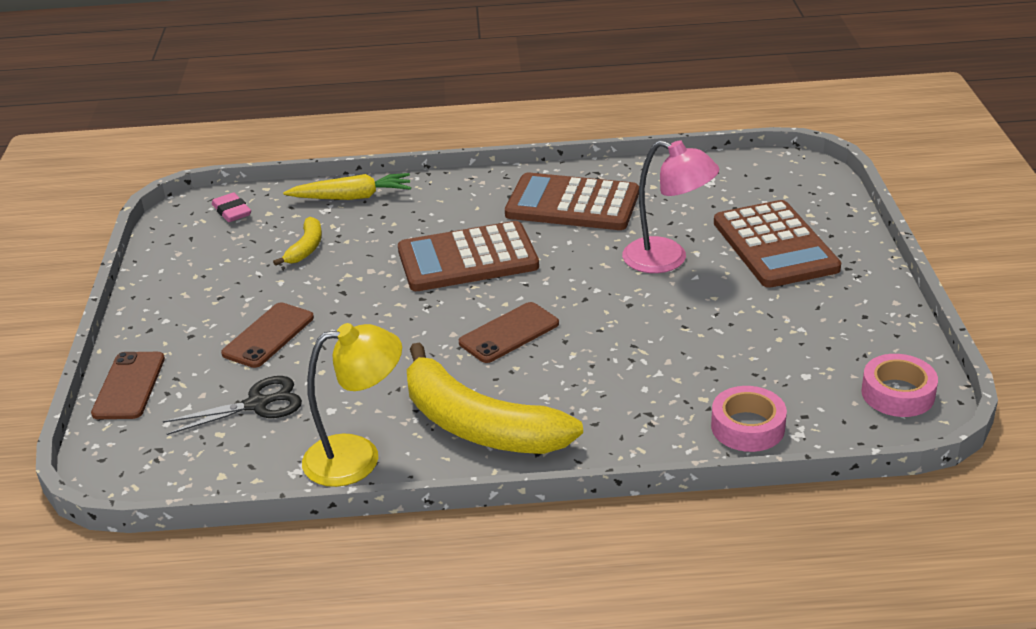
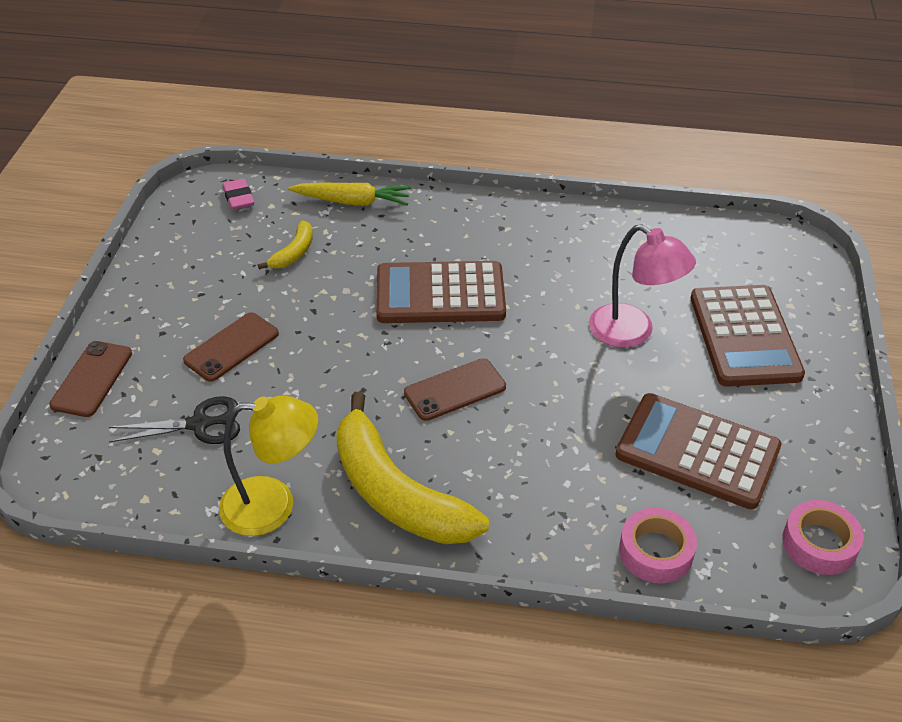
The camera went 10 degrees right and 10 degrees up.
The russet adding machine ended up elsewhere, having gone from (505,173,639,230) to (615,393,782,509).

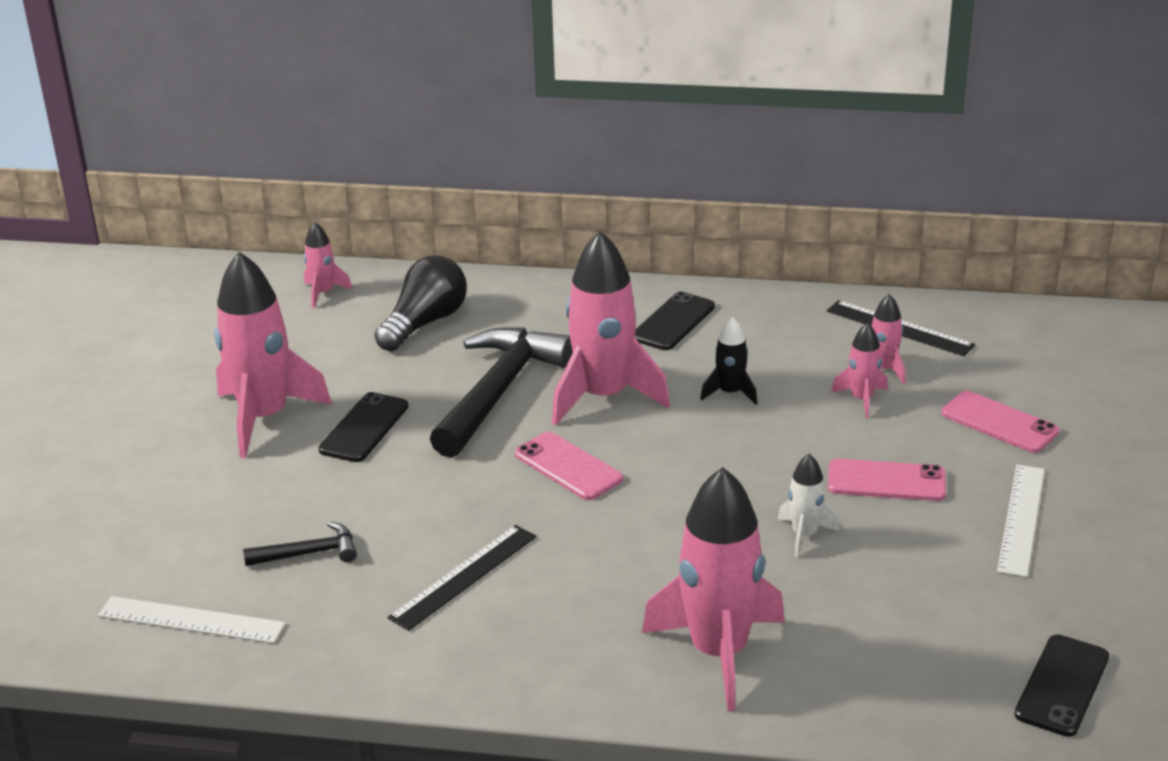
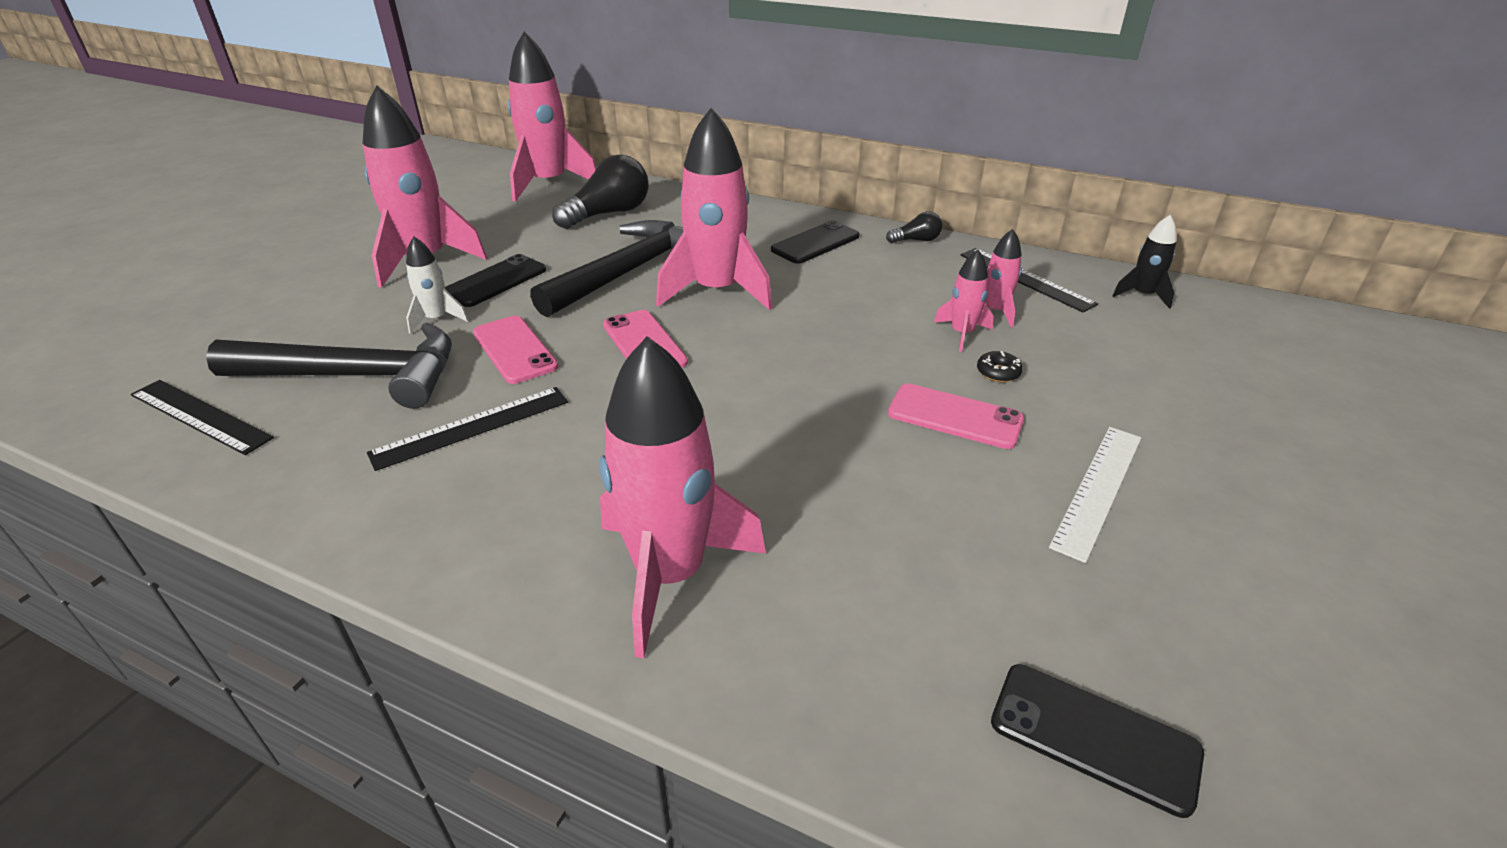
The camera went 15 degrees right and 5 degrees up.
The second view gained the jet-black light bulb at (886,211,942,243).
The second view gained the jet-black doughnut at (977,351,1023,382).
The jet-black toy rocket ended up elsewhere, having gone from (701,317,758,405) to (1112,215,1177,309).
The snow-white toy rocket ended up elsewhere, having gone from (778,454,840,557) to (406,236,469,334).
The rose-pink phone ended up elsewhere, having gone from (941,391,1059,453) to (473,316,558,384).
What was the snow-white straightedge at (98,596,286,643) turned into the jet-black straightedge at (131,380,274,455).
The jet-black phone at (1015,634,1109,737) ended up facing another way, 75 degrees clockwise from before.
The size of the jet-black claw hammer at (243,521,357,566) changed by a factor of 2.13.
The size of the rose-pink toy rocket at (304,222,352,308) changed by a factor of 2.11.

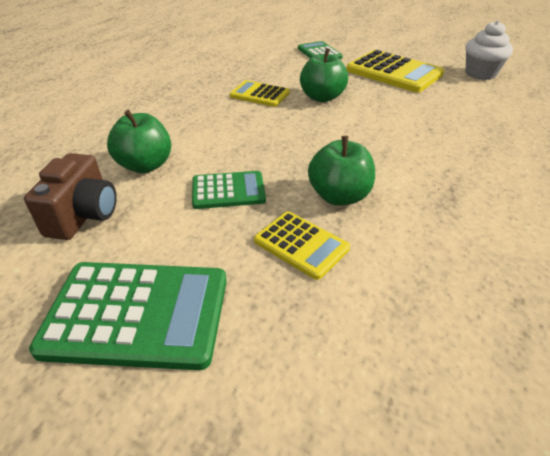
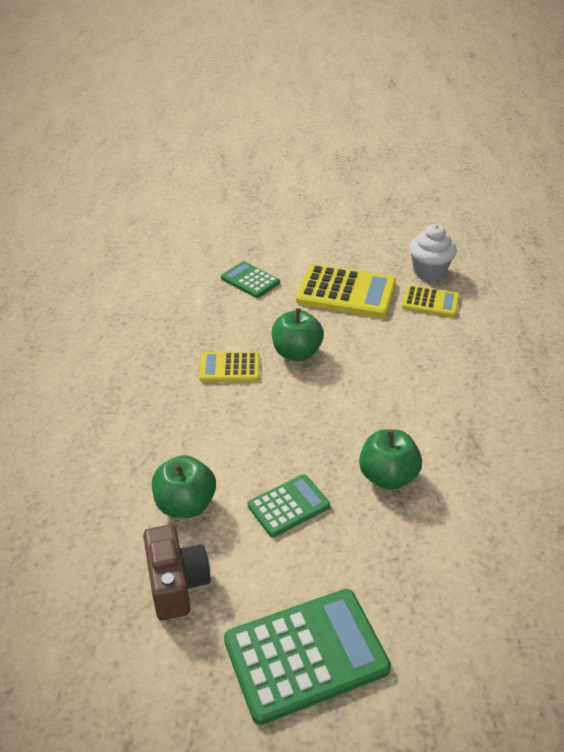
The camera went 25 degrees left and 0 degrees up.
The golden adding machine ended up elsewhere, having gone from (254,211,350,280) to (402,285,459,317).

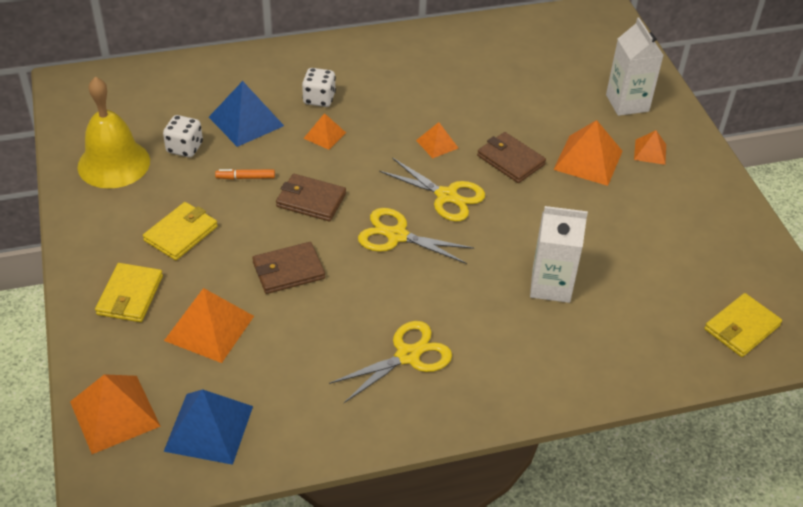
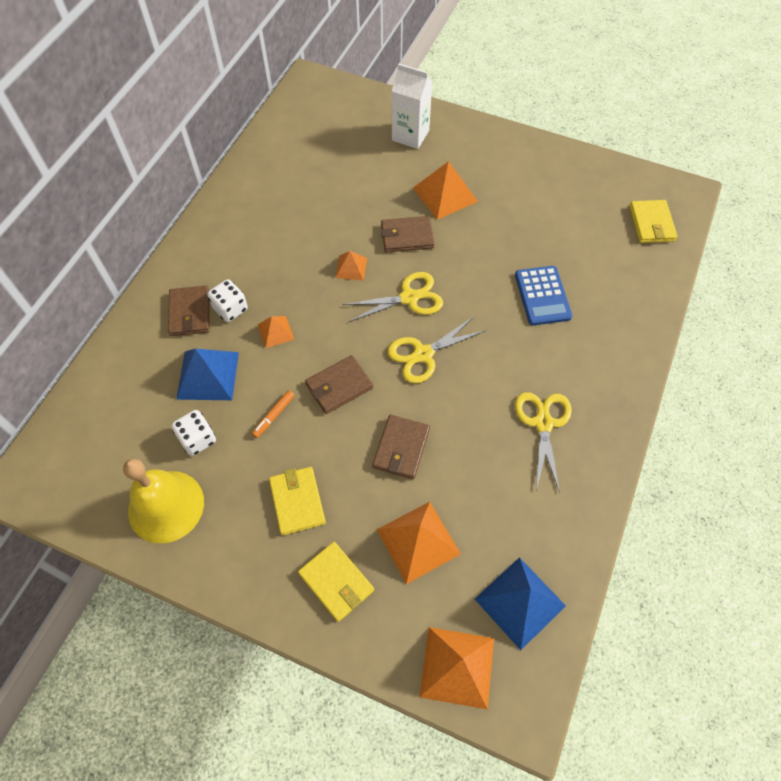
The camera went 50 degrees left and 15 degrees up.
The second view lost the orange pyramid at (634,130,666,165).
The second view gained the russet wallet at (168,285,210,336).
Where the snow-white milk carton stood at (530,206,588,303), the blue adding machine came to stand at (515,266,572,325).

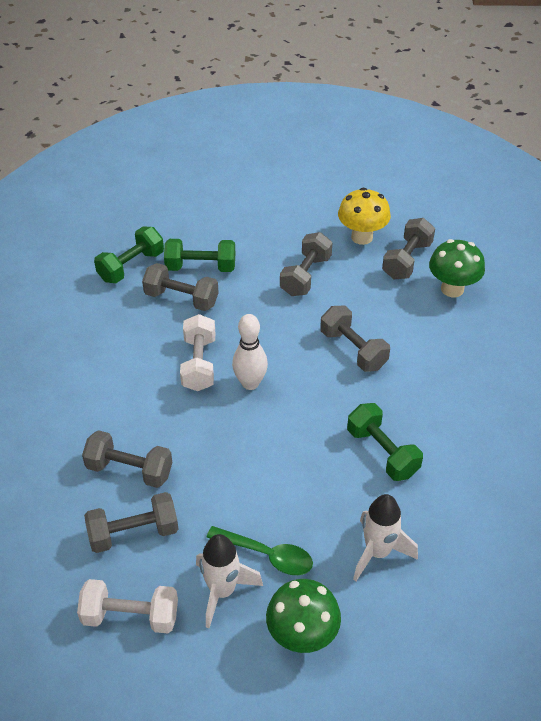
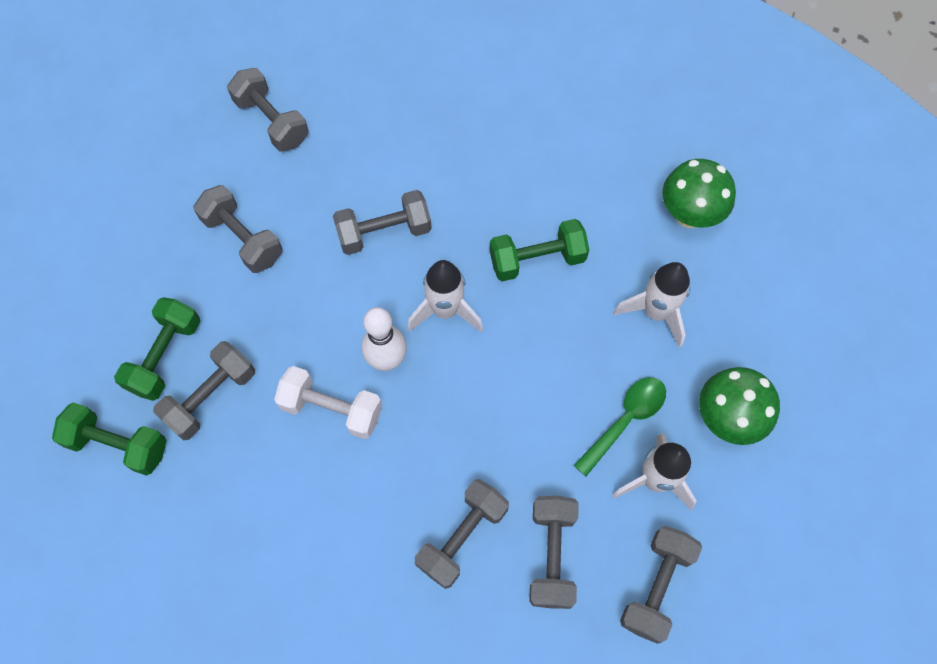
The camera went 70 degrees left and 20 degrees up.
The second view lost the golden mushroom at (338,188,391,245).
The second view gained the snow-white toy rocket at (407,260,483,332).
The leaf-green mushroom ended up elsewhere, having gone from (429,239,485,297) to (662,159,736,228).
What was the snow-white hand weight at (77,579,178,634) turned into the grey hand weight at (620,526,702,644).
The leaf-green hand weight at (94,227,164,283) ended up facing another way, 45 degrees counterclockwise from before.

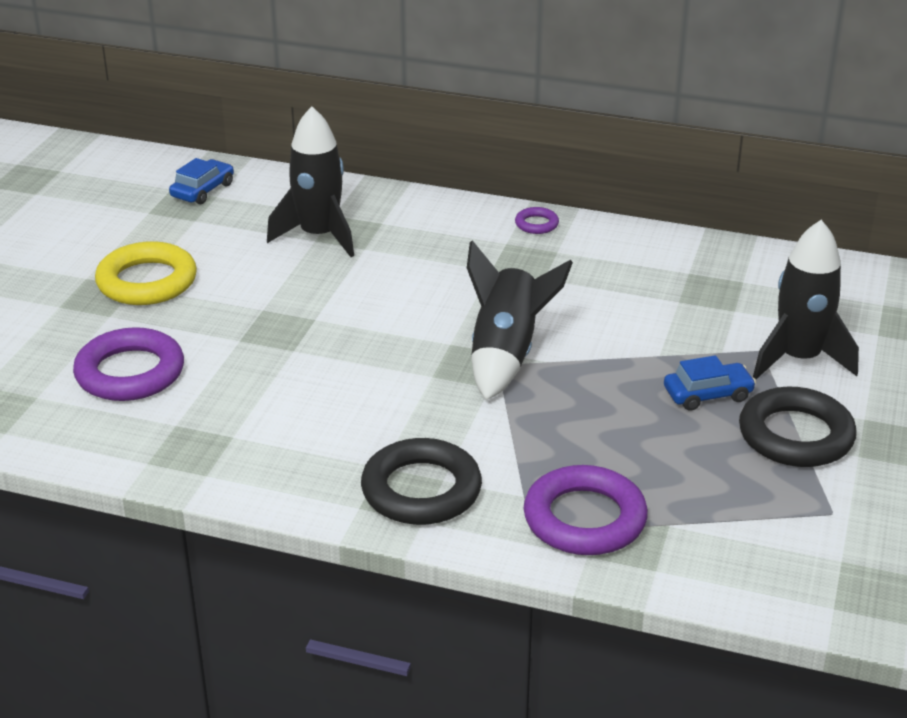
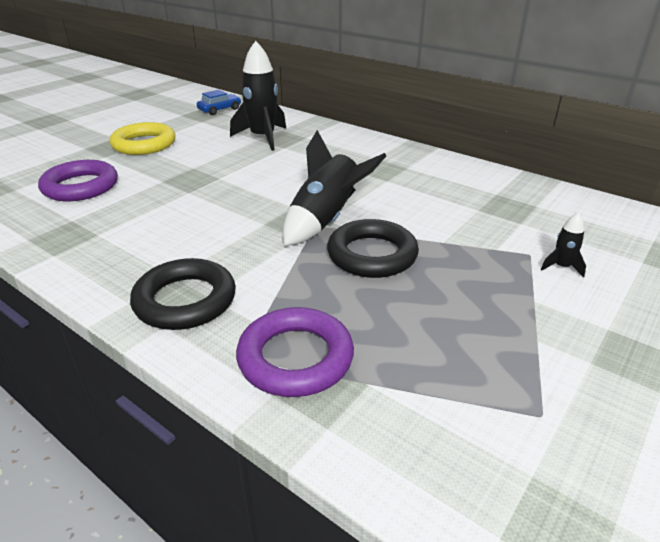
The camera went 20 degrees right and 0 degrees up.
The second view lost the violet ring at (515,207,559,234).
The second view lost the blue automobile at (664,355,756,411).
The jet-black ring ended up elsewhere, having gone from (739,387,857,467) to (327,219,419,278).
The size of the jet-black toy rocket at (753,220,859,379) changed by a factor of 0.45.

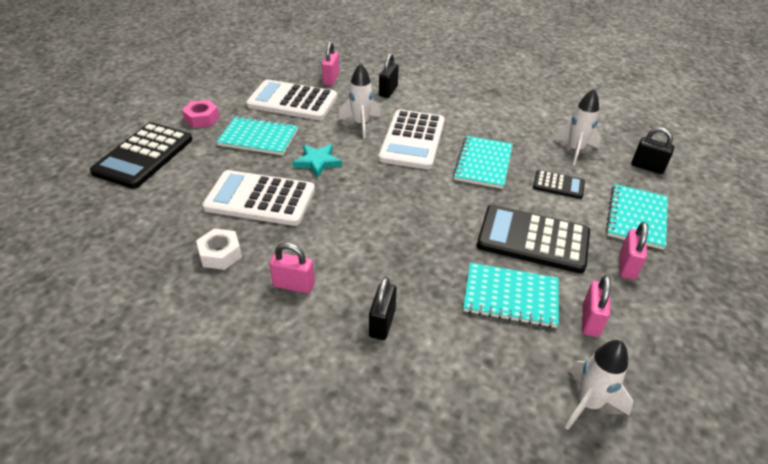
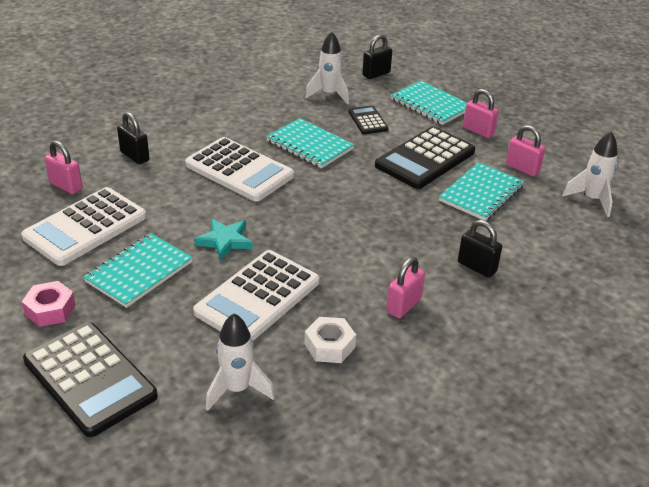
The camera went 65 degrees left and 5 degrees down.
The snow-white toy rocket ended up elsewhere, having gone from (338,63,381,139) to (206,313,275,411).
The jet-black adding machine at (533,170,585,199) ended up facing another way, 60 degrees counterclockwise from before.

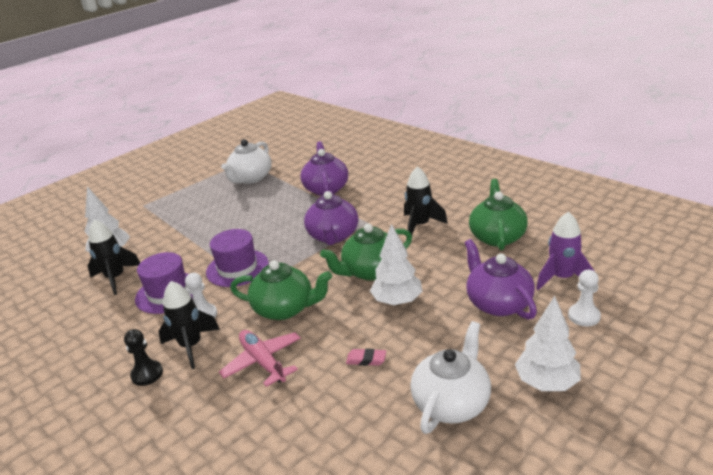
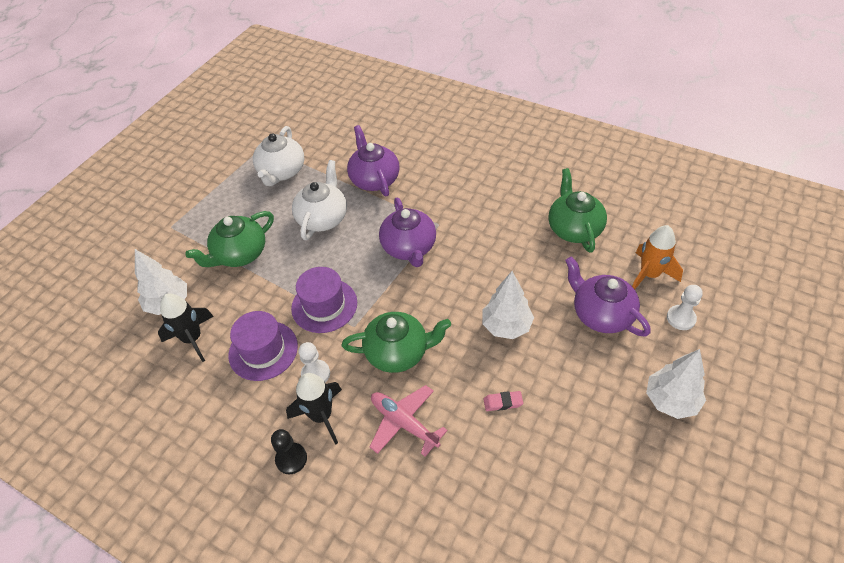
The camera went 15 degrees left and 20 degrees up.
The second view lost the jet-black toy rocket at (404,166,448,235).
The leaf-green china teapot ended up elsewhere, having gone from (320,224,412,281) to (185,211,274,267).
The snow-white china teapot ended up elsewhere, having gone from (410,321,491,434) to (292,160,347,240).
What was the violet toy rocket at (536,212,594,290) turned into the orange toy rocket at (632,225,683,290).

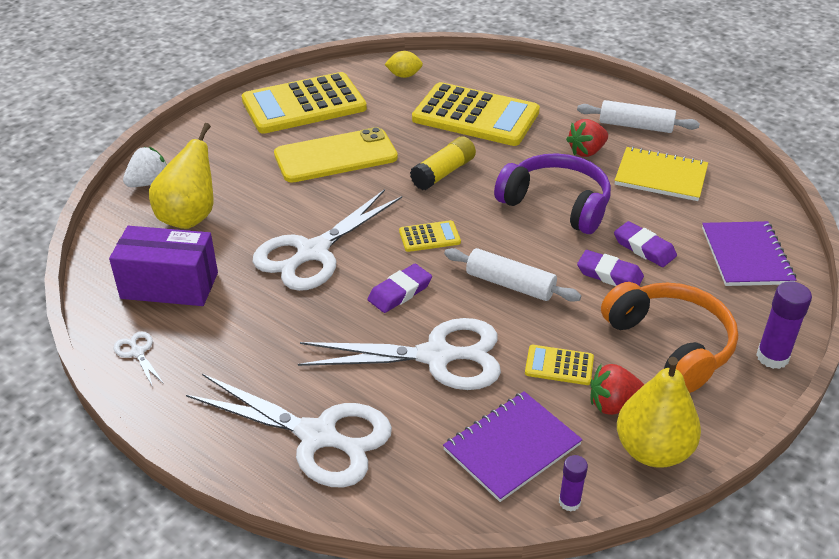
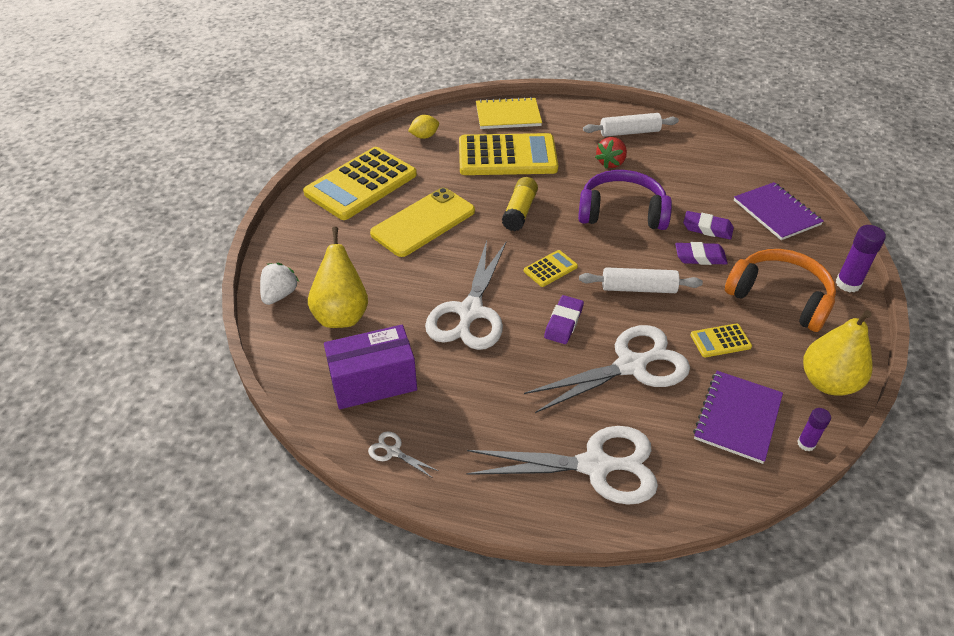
The camera went 25 degrees left and 5 degrees up.
The second view lost the crimson berry at (590,364,645,415).
The golden exercise book ended up elsewhere, having gone from (615,147,708,201) to (476,97,542,129).

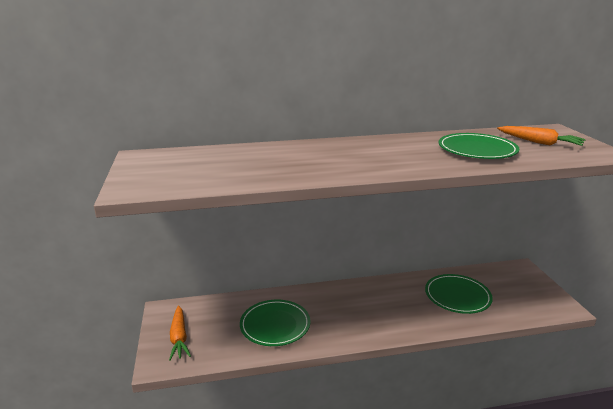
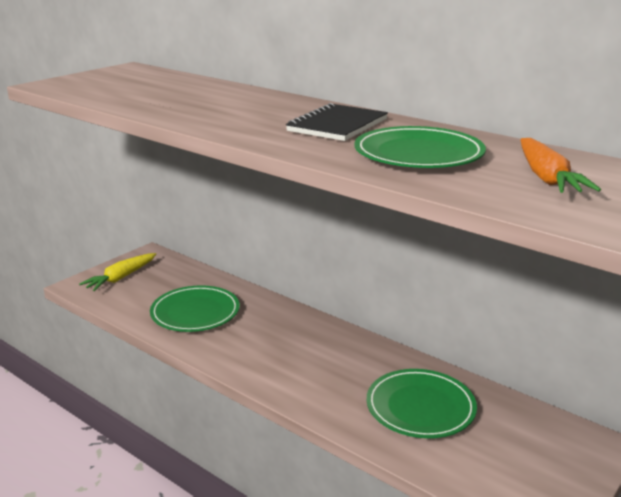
The camera went 50 degrees right and 0 degrees up.
The second view gained the jet-black exercise book at (286,103,388,141).
What was the orange carrot at (169,306,191,361) turned into the golden carrot at (79,253,156,291).

